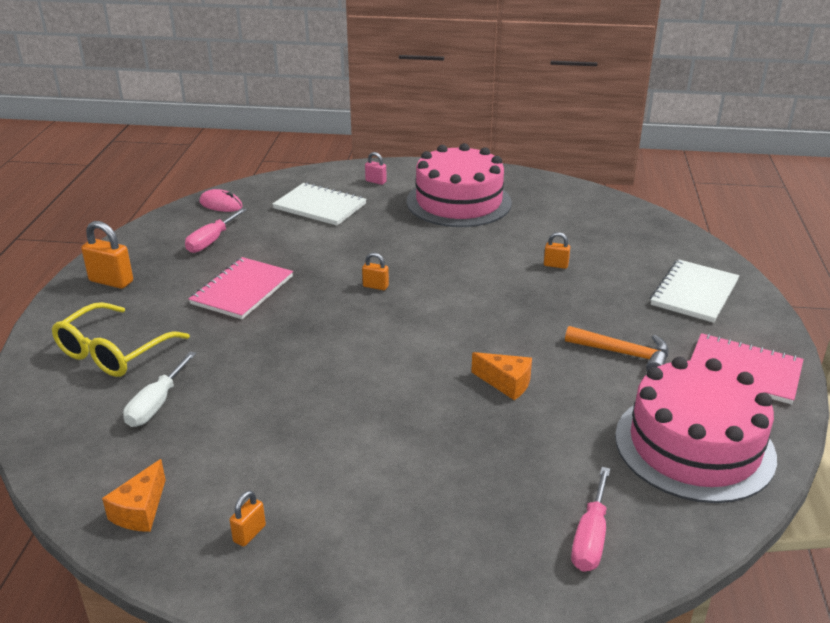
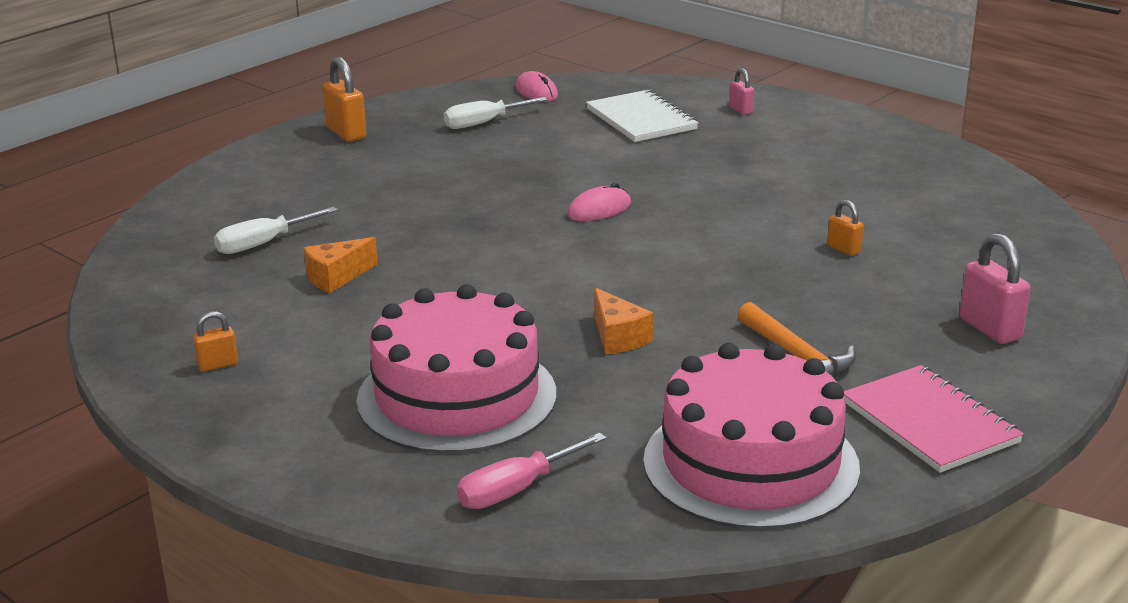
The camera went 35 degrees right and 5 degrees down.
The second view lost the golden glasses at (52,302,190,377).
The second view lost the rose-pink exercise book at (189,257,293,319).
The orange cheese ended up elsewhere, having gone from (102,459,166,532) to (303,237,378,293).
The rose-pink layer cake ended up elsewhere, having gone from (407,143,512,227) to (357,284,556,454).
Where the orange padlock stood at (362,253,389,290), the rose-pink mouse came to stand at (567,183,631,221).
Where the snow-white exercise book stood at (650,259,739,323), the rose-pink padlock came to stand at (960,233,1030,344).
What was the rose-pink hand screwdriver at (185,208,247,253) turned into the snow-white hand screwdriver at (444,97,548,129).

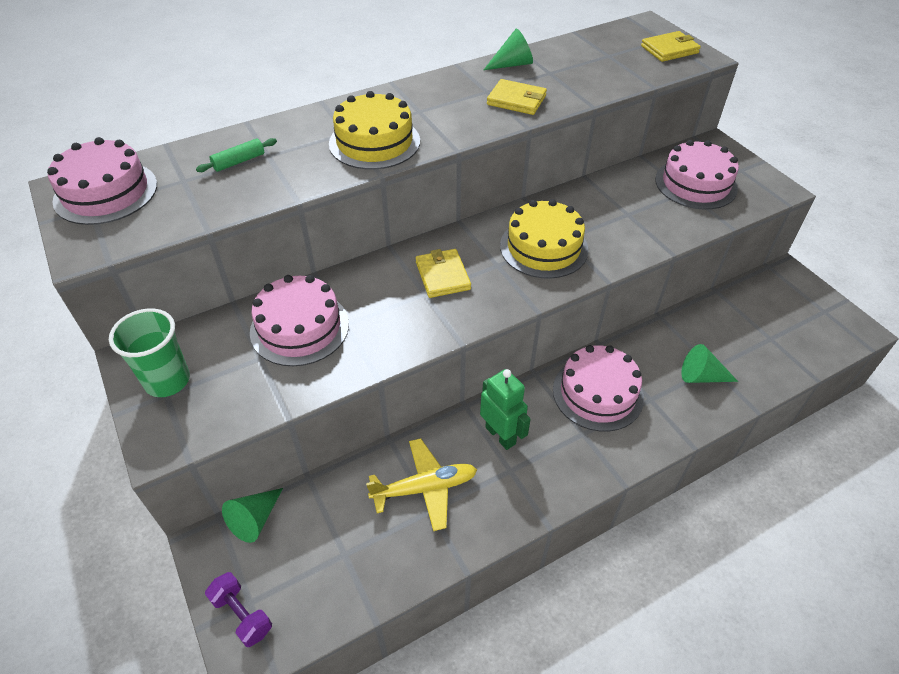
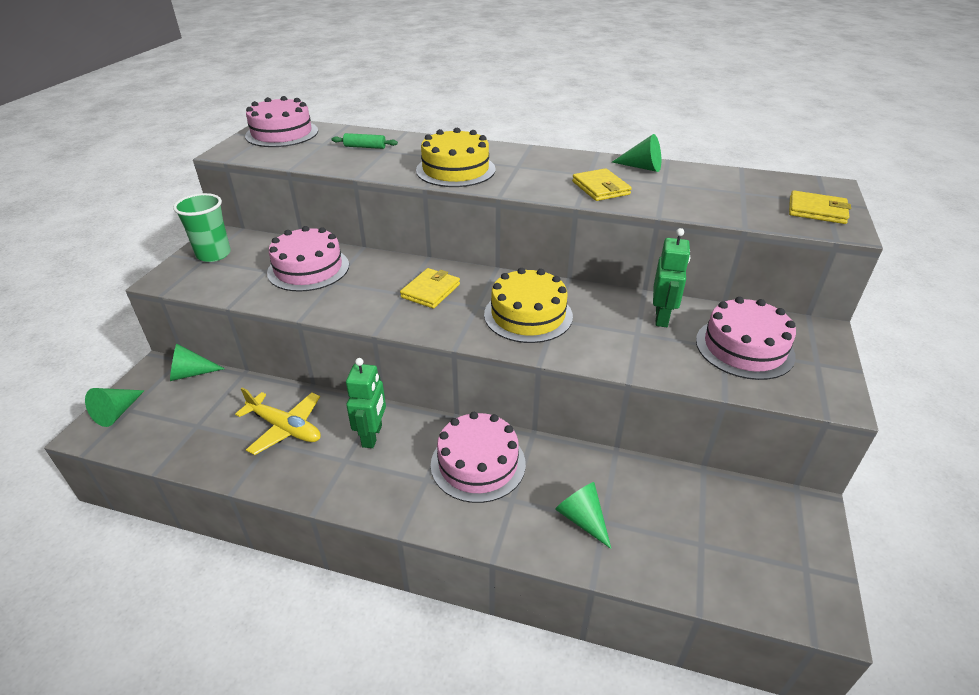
The camera went 45 degrees right and 10 degrees down.
The second view gained the leaf-green toy robot at (653,228,690,327).
Where the violet hand weight stood at (205,572,272,647), the leaf-green cone shape came to stand at (85,388,145,427).

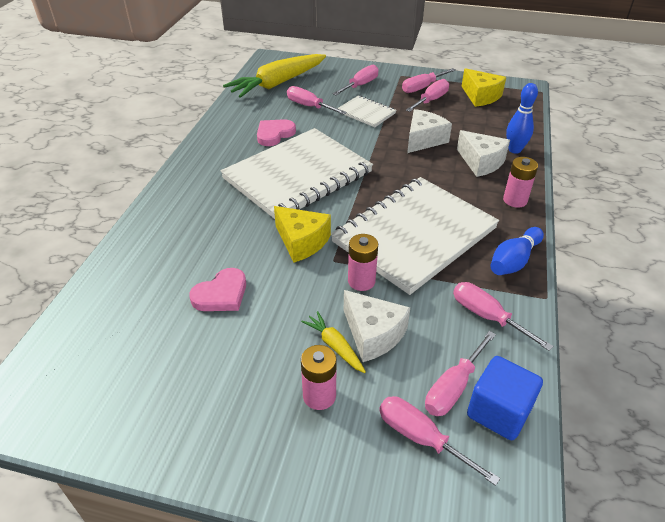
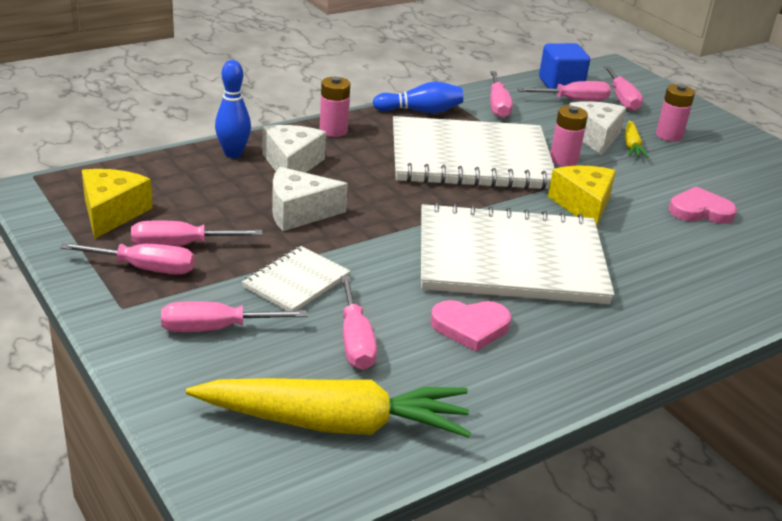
The camera went 140 degrees left and 10 degrees down.
The snow-white exercise book at (337,95,396,127) ended up facing another way, 45 degrees clockwise from before.

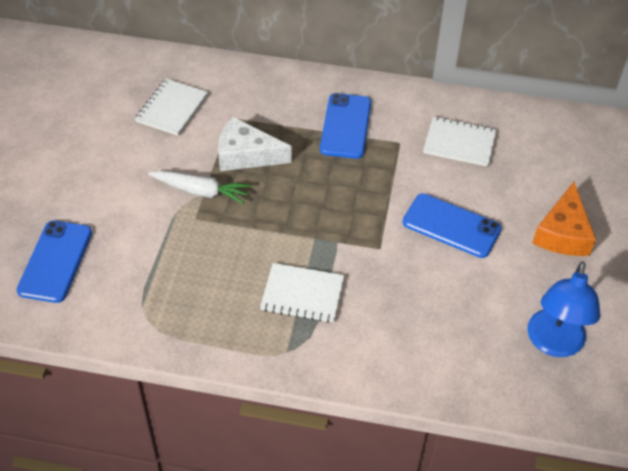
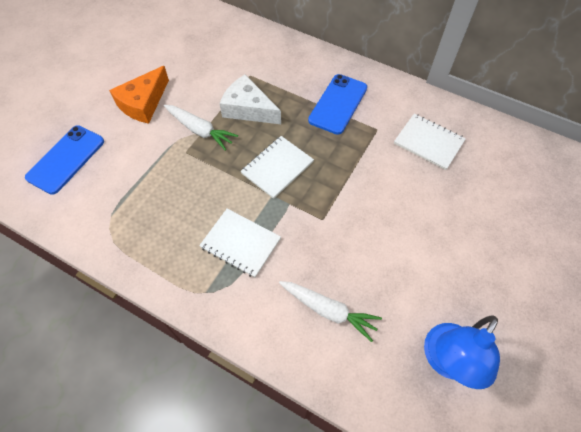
The camera went 20 degrees right and 10 degrees up.
The second view lost the blue phone at (403,193,502,258).
The second view gained the snow-white carrot at (279,281,382,342).
The snow-white exercise book ended up elsewhere, having gone from (135,79,208,136) to (240,136,314,199).
The orange cheese ended up elsewhere, having gone from (532,182,596,256) to (109,66,169,124).

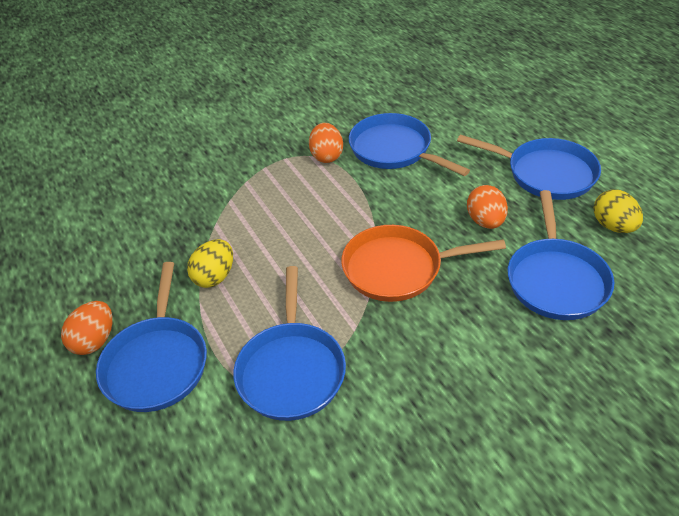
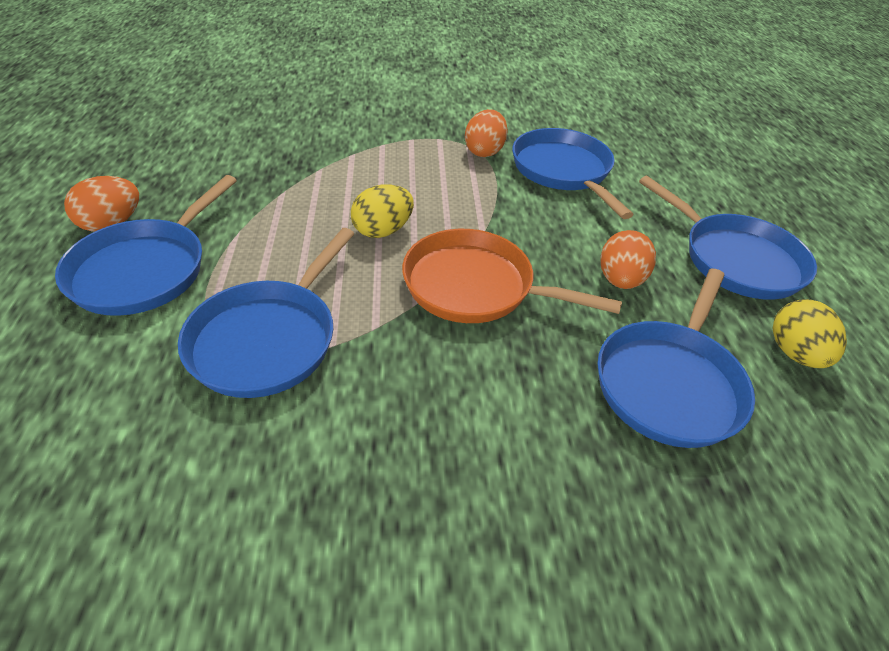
The camera went 20 degrees right and 0 degrees up.
The golden egg ended up elsewhere, having gone from (187,239,233,288) to (351,184,414,238).

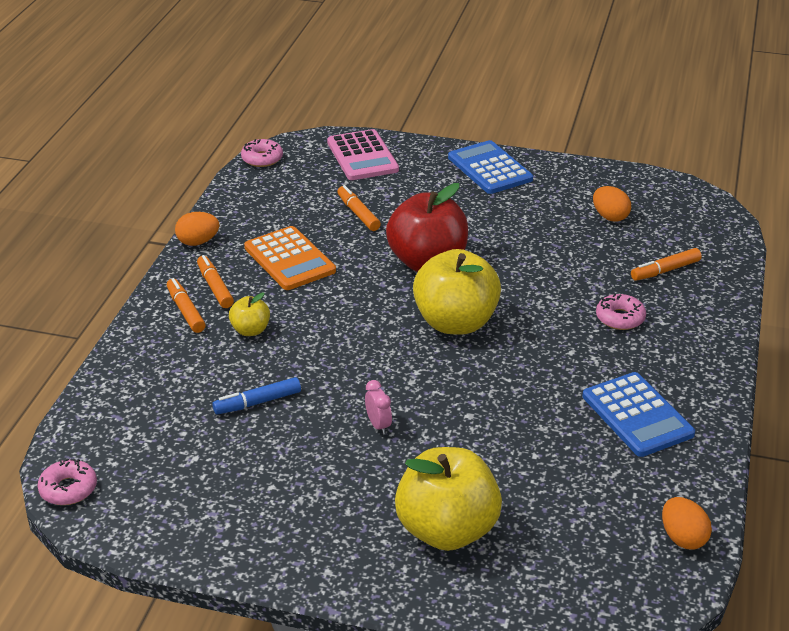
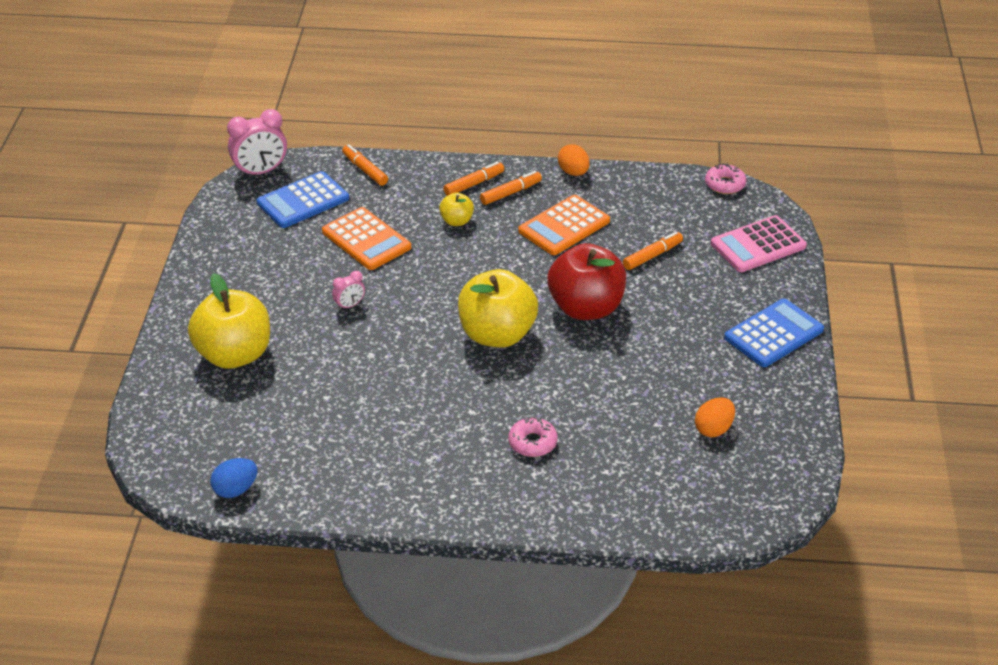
The camera went 80 degrees right and 5 degrees up.
The blue adding machine ended up elsewhere, having gone from (582,372,695,457) to (257,171,349,228).
The orange marker ended up elsewhere, having gone from (631,248,702,281) to (342,144,388,186).
Where the rose-pink doughnut stood at (37,458,97,505), the rose-pink bedside clock came to stand at (227,109,287,177).
Where the blue marker stood at (212,377,301,414), the orange adding machine came to stand at (322,207,411,270).
What was the orange egg at (662,497,712,550) turned into the blue egg at (210,458,257,498).

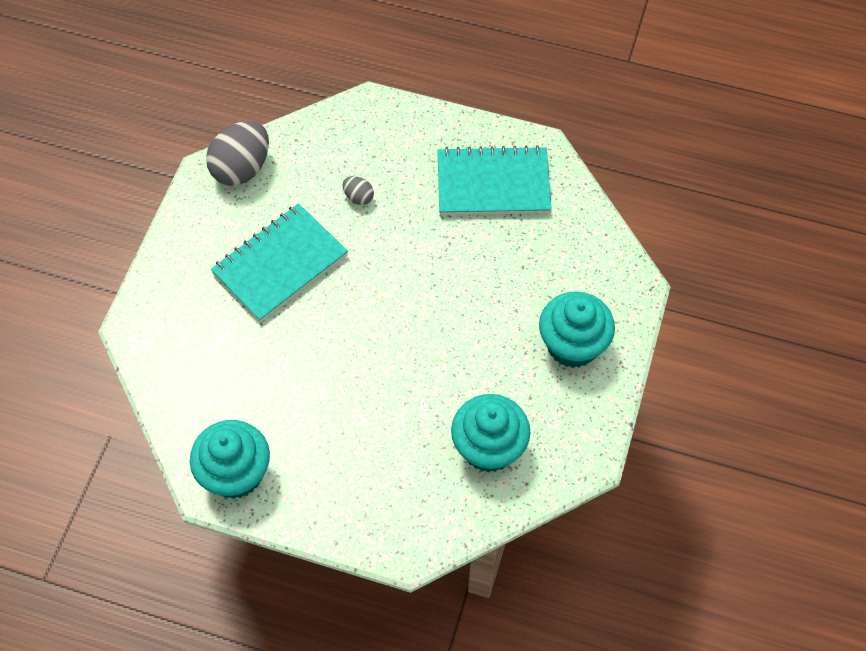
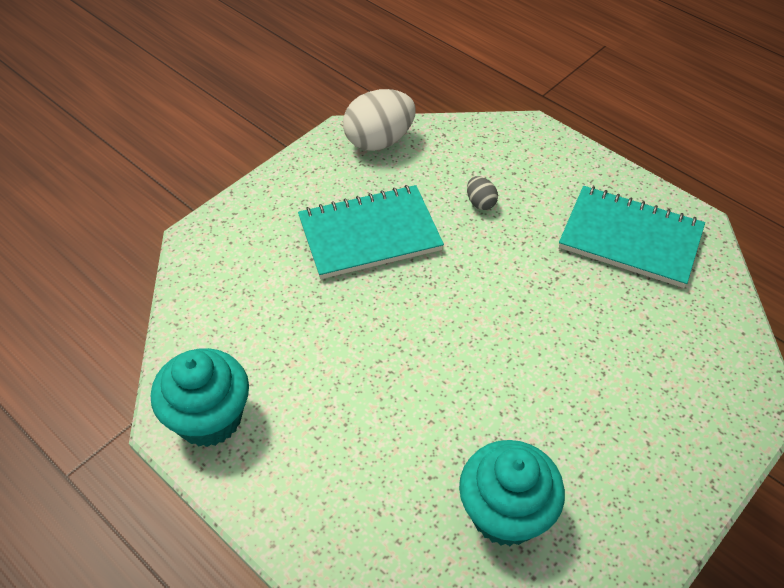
The camera went 25 degrees right and 10 degrees down.
The second view lost the teal cupcake at (539,291,615,368).
What was the grey egg at (206,121,269,186) turned into the snow-white egg at (343,89,416,151).

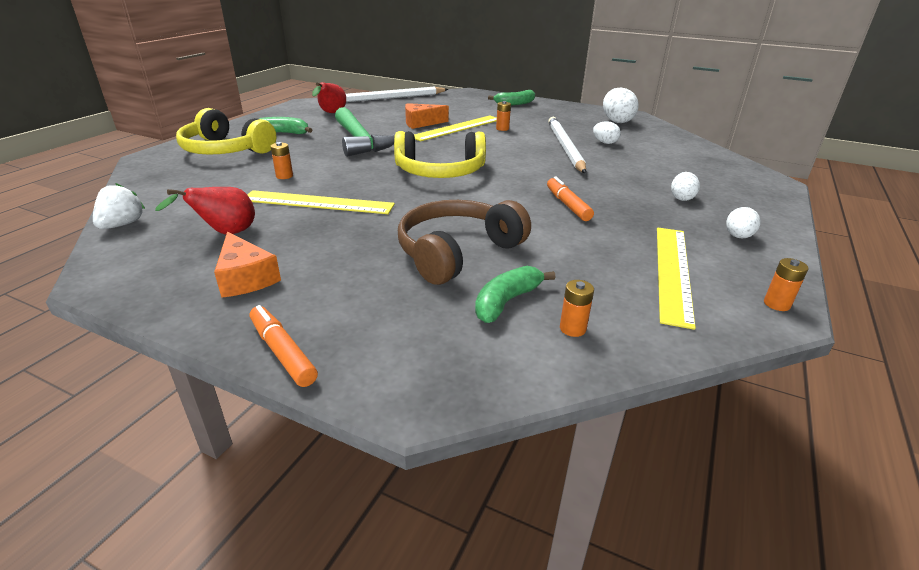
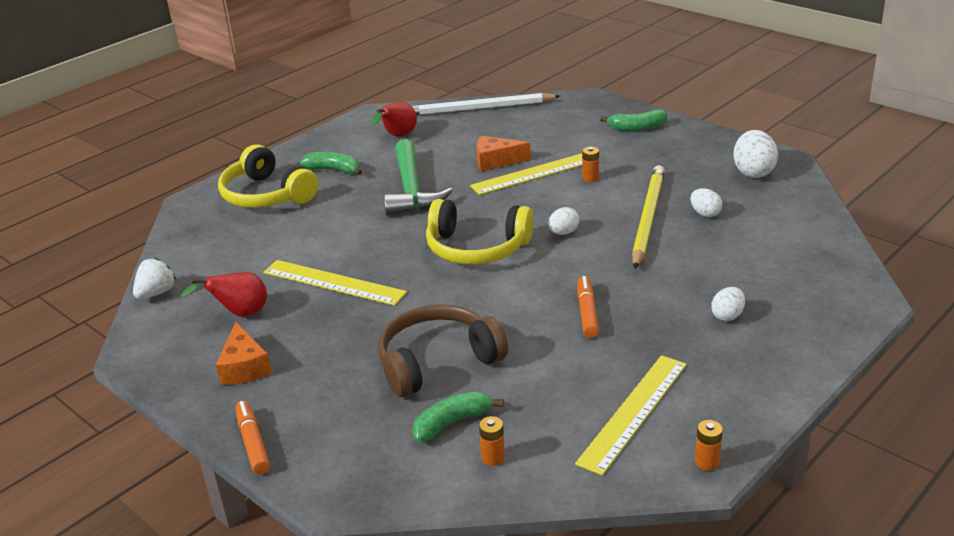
The camera went 20 degrees right and 0 degrees up.
The second view lost the orange battery at (270,142,293,179).
The snow-white egg ended up elsewhere, having gone from (726,207,760,239) to (548,207,579,235).
What was the snow-white pencil at (548,117,586,174) turned into the golden pencil at (632,165,665,268).

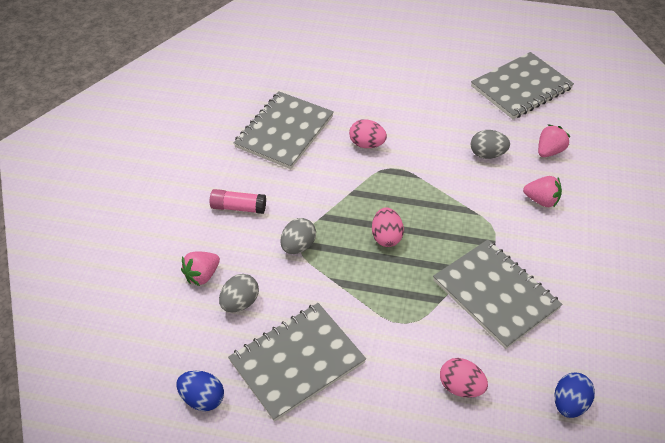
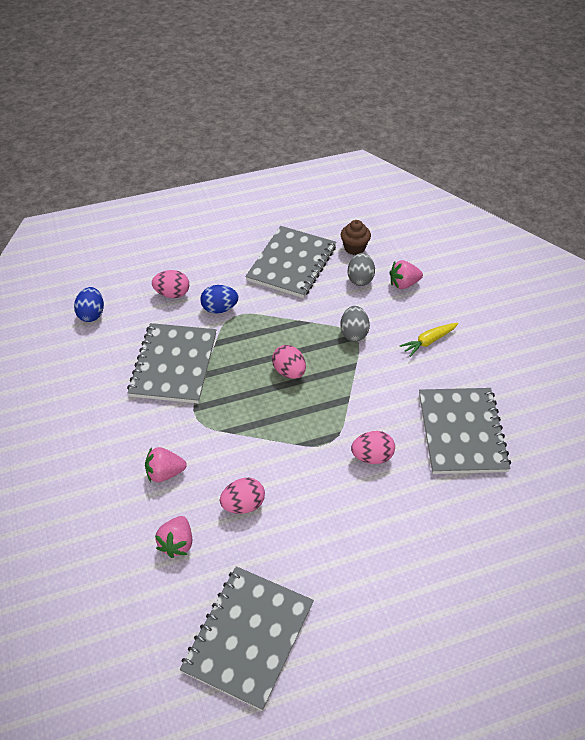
The camera went 150 degrees right and 0 degrees up.
The second view gained the russet cupcake at (341,220,371,255).
The blue egg ended up elsewhere, having gone from (177,371,224,411) to (200,285,238,314).
Where the rose-pink stick of glue stood at (210,189,266,214), the golden carrot came to stand at (400,323,458,357).
What was the grey egg at (471,130,510,159) turned into the rose-pink egg at (220,478,265,514).
The rose-pink berry at (181,251,220,286) ended up facing another way, 120 degrees counterclockwise from before.
The grey exercise book at (433,239,563,349) ended up facing another way, 75 degrees clockwise from before.

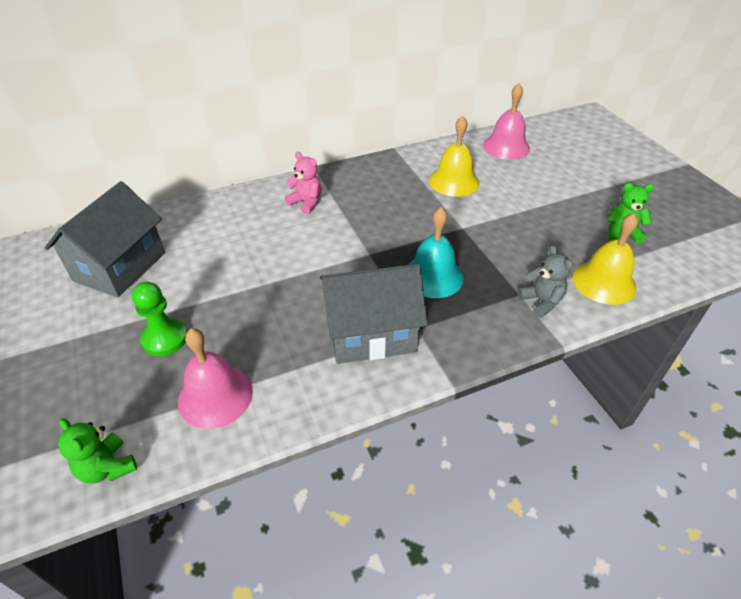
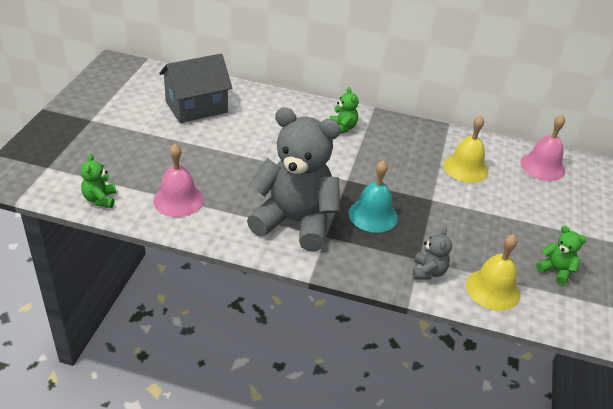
The camera went 35 degrees right and 5 degrees down.
The second view lost the leaf-green game pawn at (132,282,187,356).
Where the grey house stood at (320,264,428,364), the grey teddy bear came to stand at (247,107,341,252).
What was the rose-pink teddy bear at (285,152,322,214) turned into the leaf-green teddy bear at (329,87,359,134).

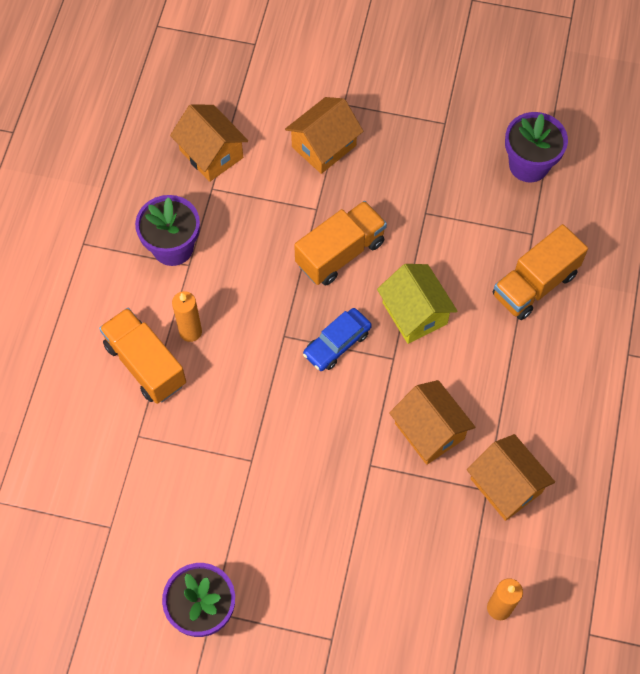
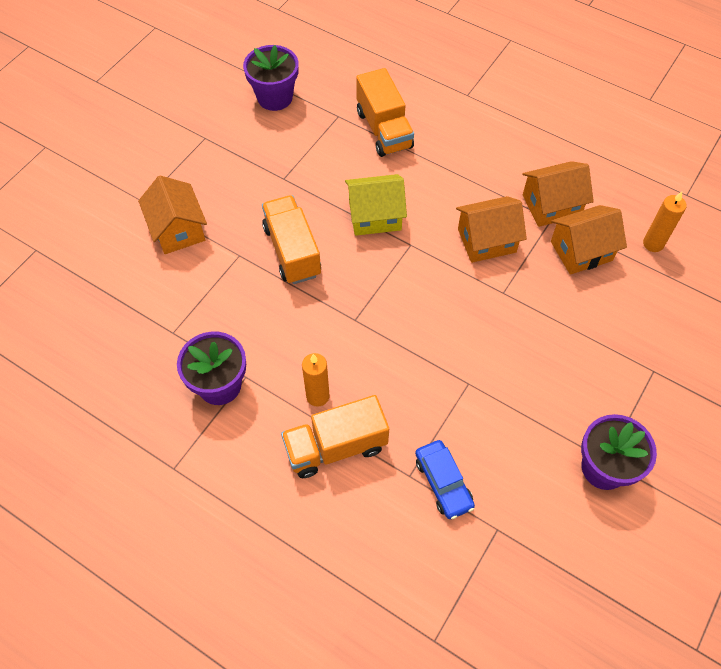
The camera went 70 degrees left and 5 degrees down.
The orange house ended up elsewhere, having gone from (170,104,248,182) to (551,205,627,275).
The blue automobile ended up elsewhere, having gone from (303,308,372,371) to (415,440,475,519).

